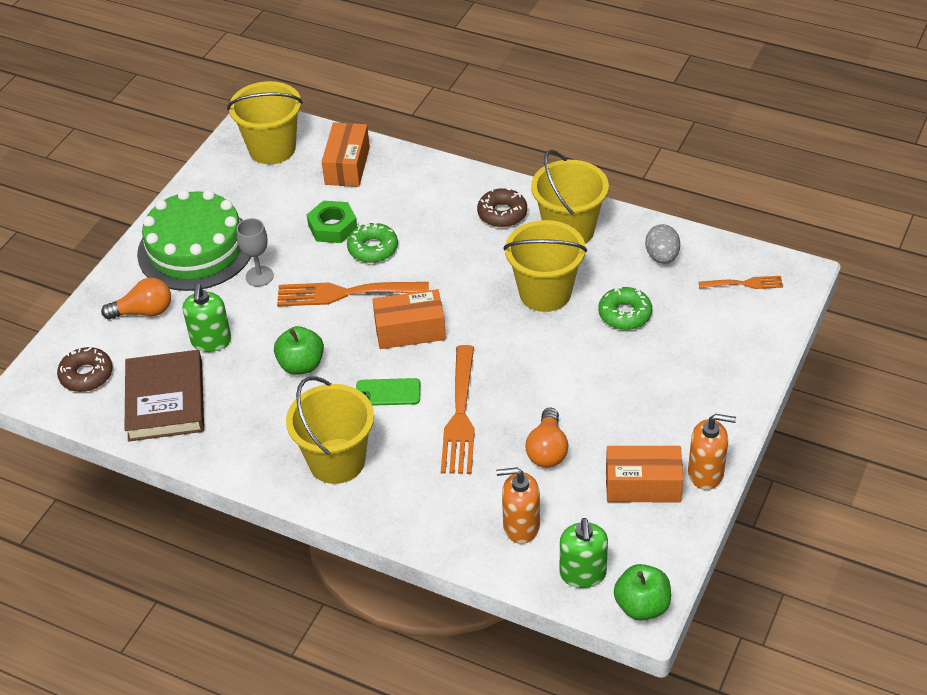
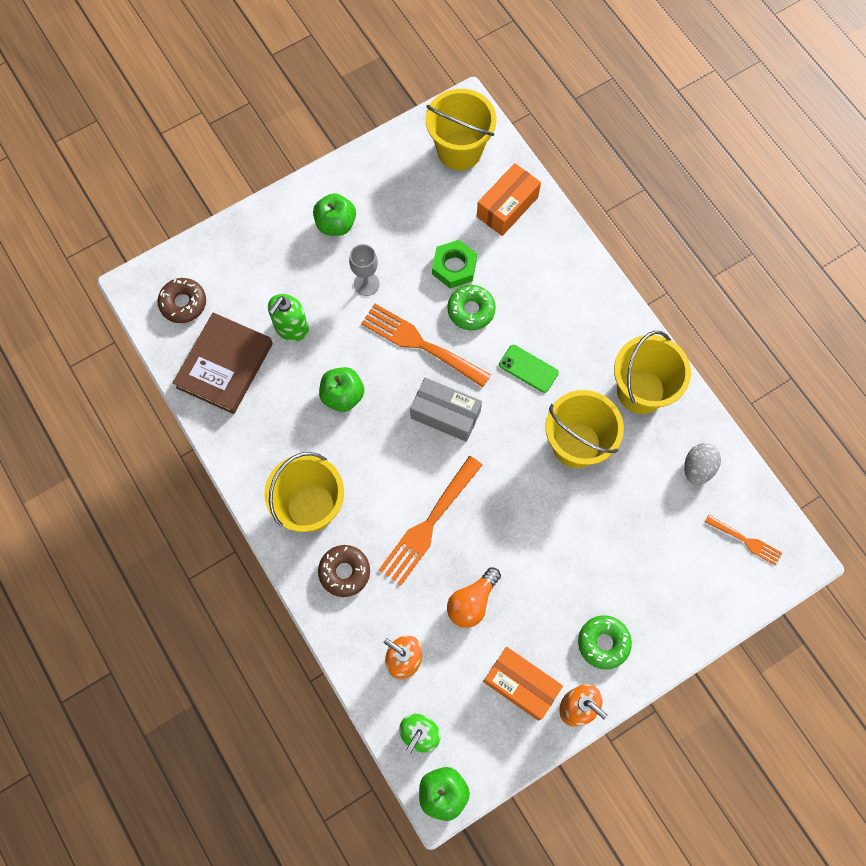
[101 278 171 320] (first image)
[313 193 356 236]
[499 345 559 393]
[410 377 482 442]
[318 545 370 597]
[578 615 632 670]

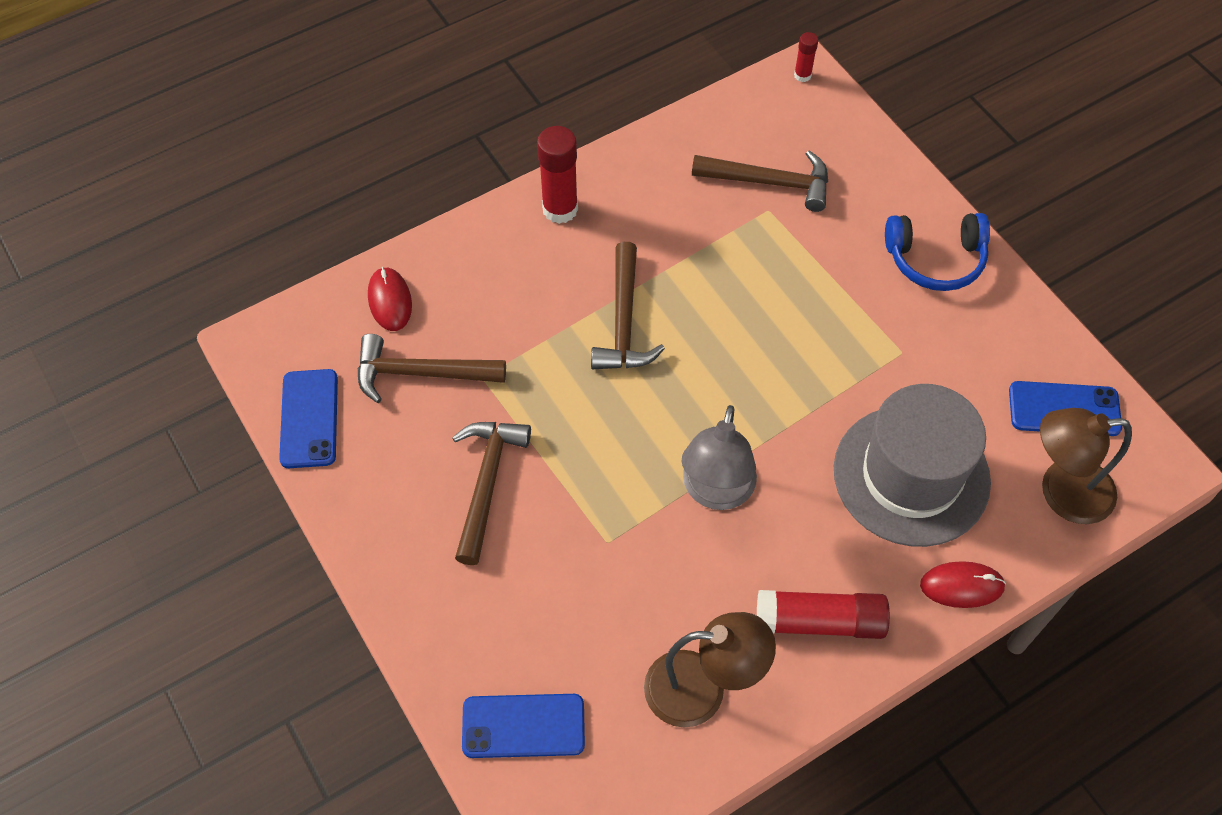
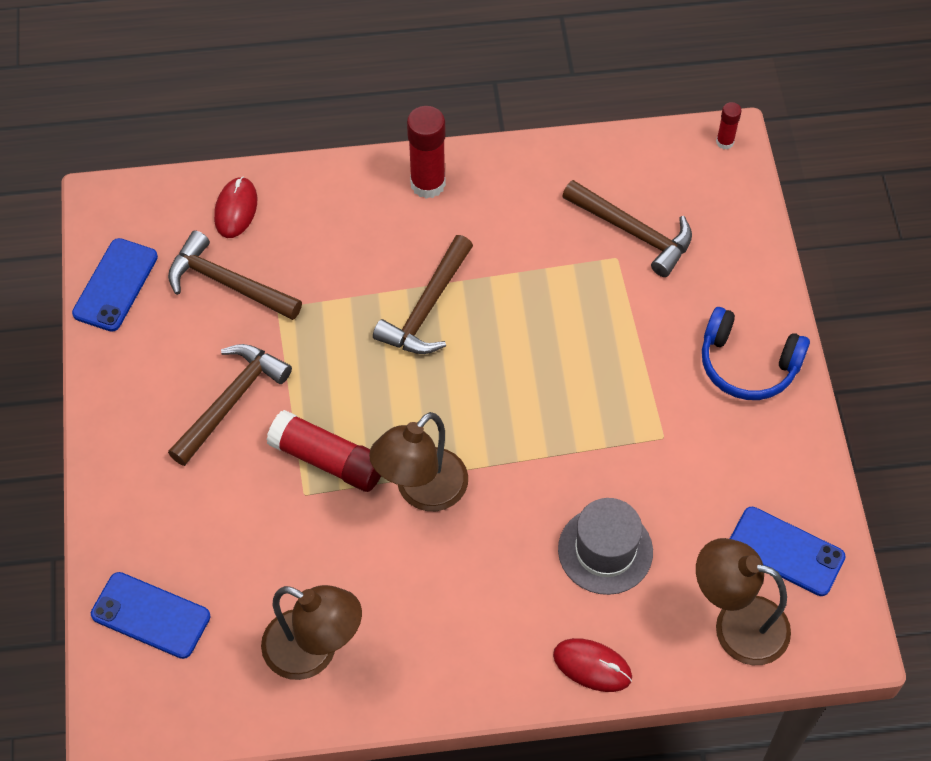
[369 412 468 511]
[266 410 381 492]
[558 498 653 595]

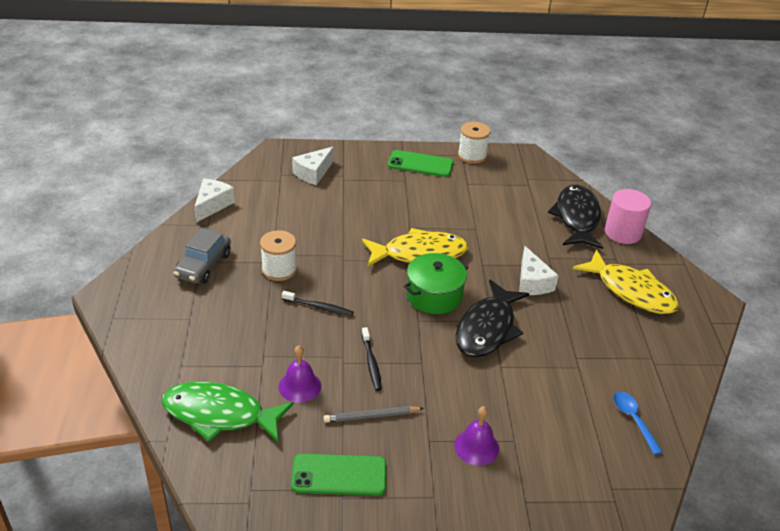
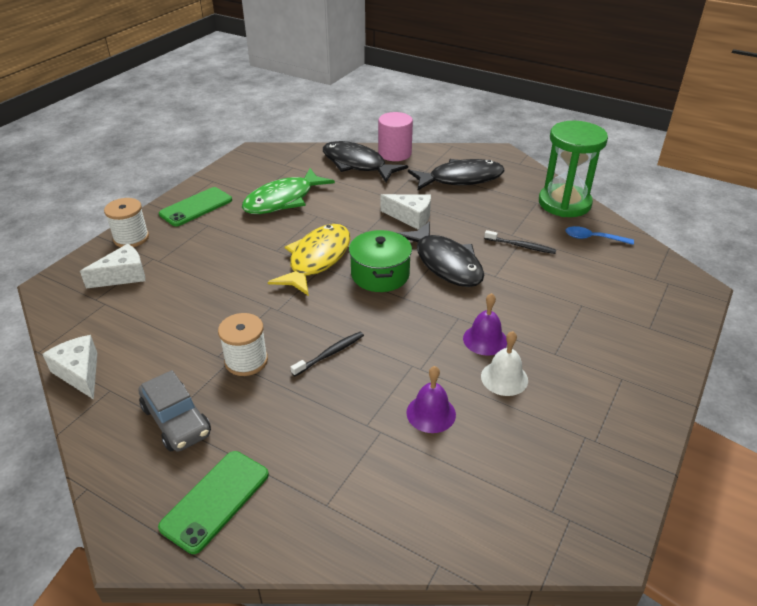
[242 168 335 214]
[158 451 269 554]
[80 244 145 289]
[481 331 528 396]
[484 230 556 254]
[463 293 507 356]
[104 198 149 247]
[408 159 504 190]
[539 121 608 217]

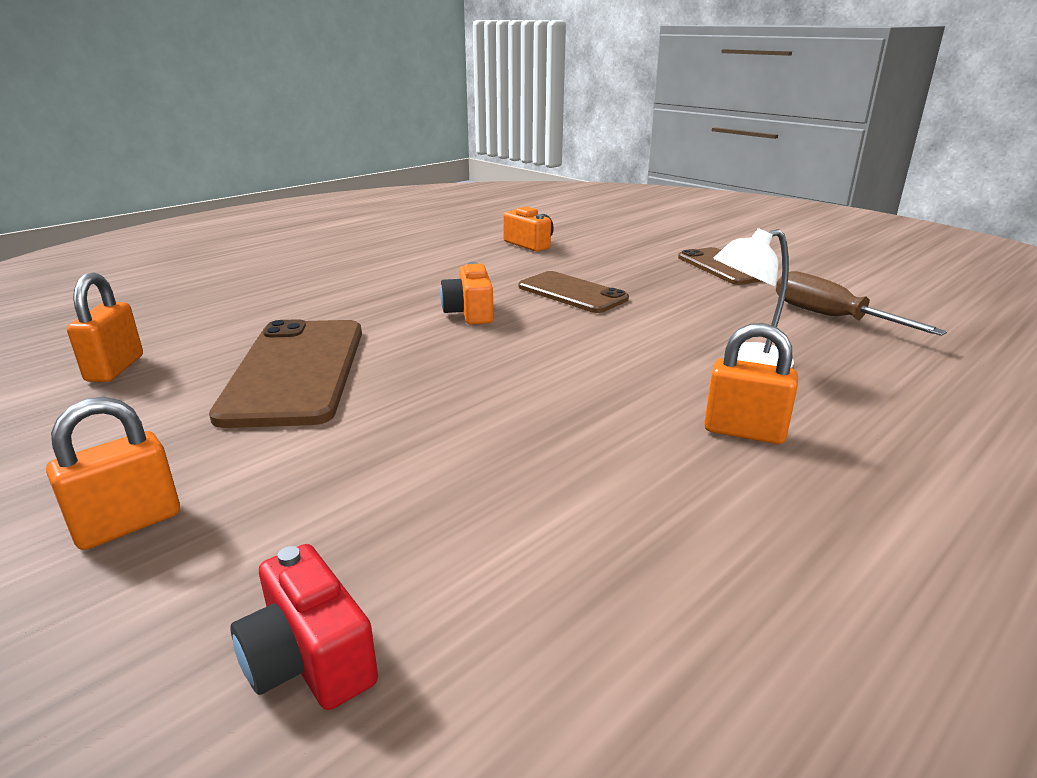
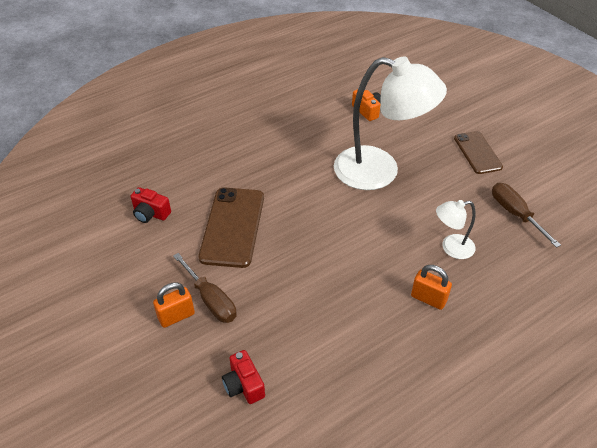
[131 187 171 223]
[440 262 494 324] (first image)
[334 56 447 190]
[173 253 237 323]

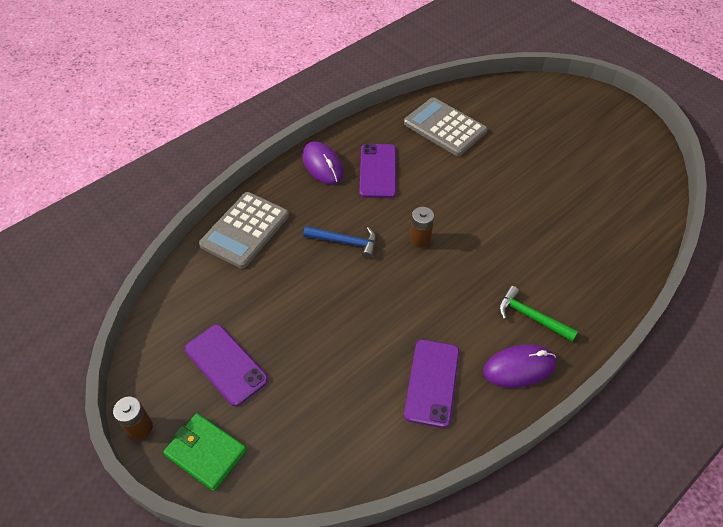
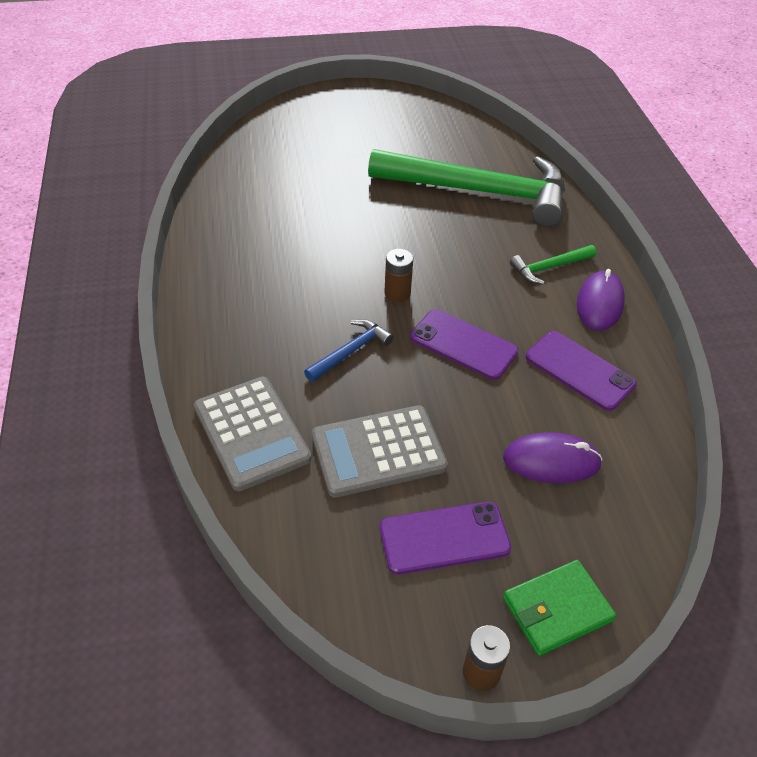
[503 432 602 483]
[410 309 518 380]
[312 405 448 498]
[368 149 565 227]

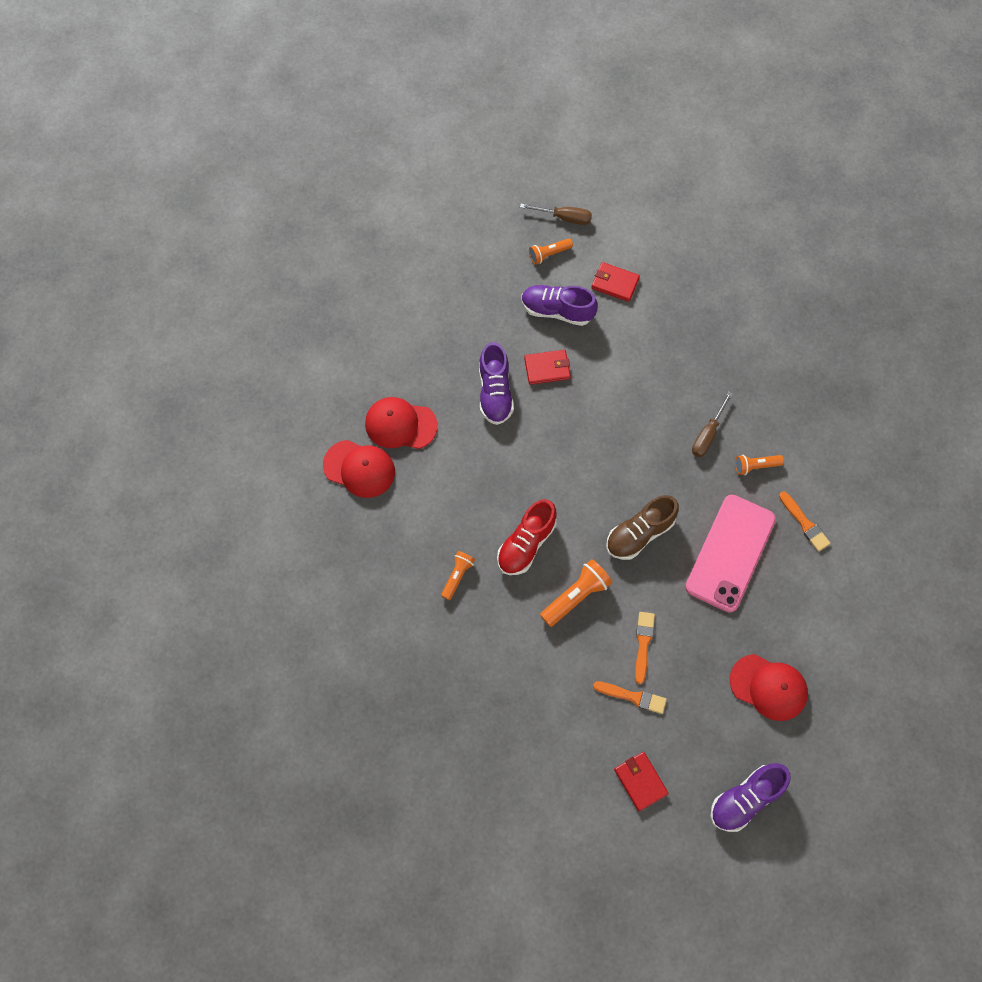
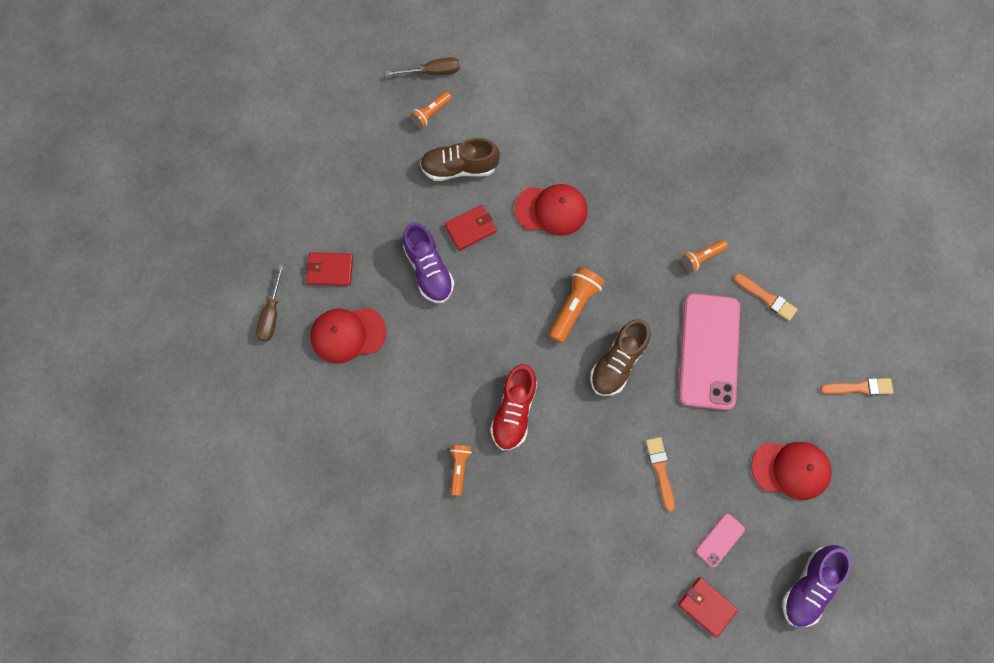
[515 184 588 236]
[420 138 500 181]
[549 267 605 343]
[306 252 353 286]
[820 378 893 395]
[256 265 284 342]
[696 514 745 567]

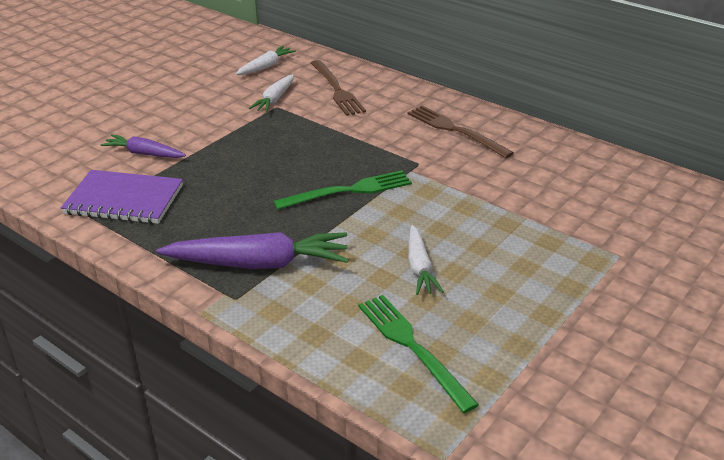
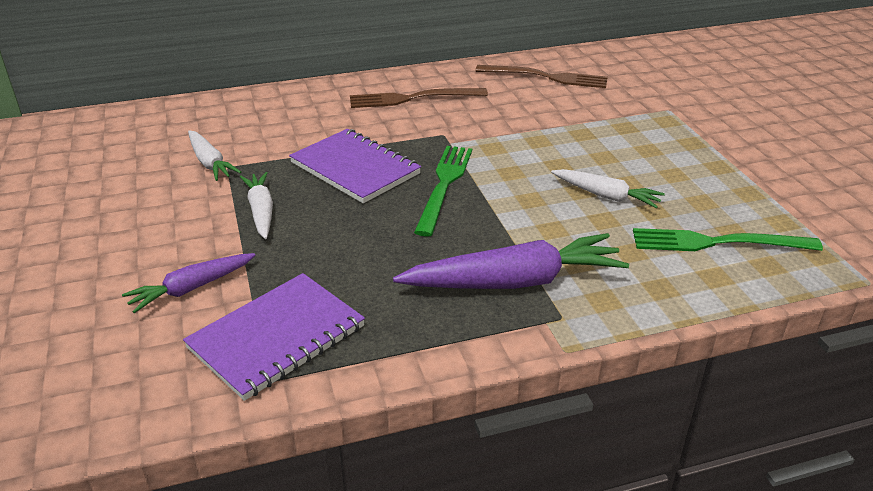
[393 233 629 289]
[240 172 273 239]
[475 65 608 88]
[289 129 421 203]

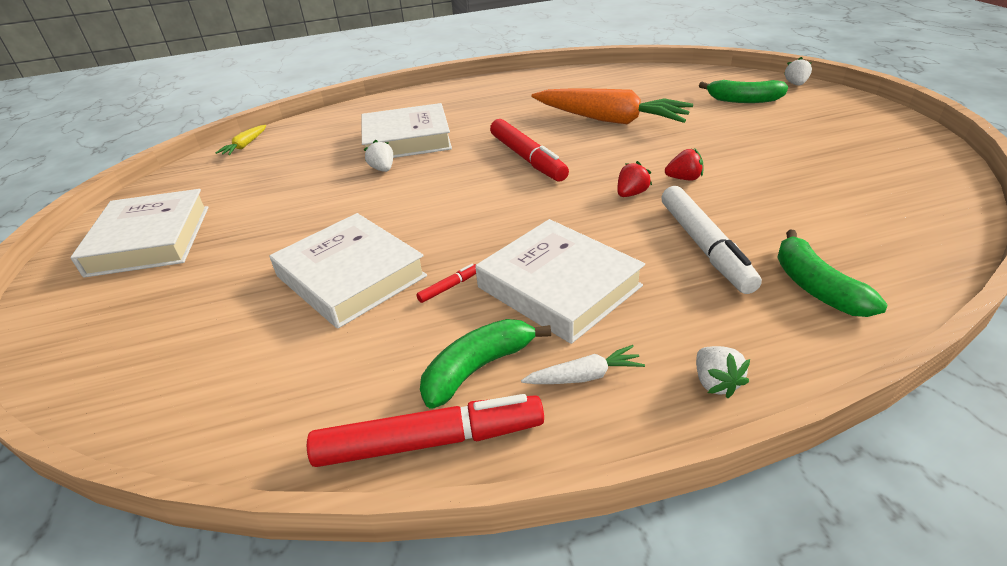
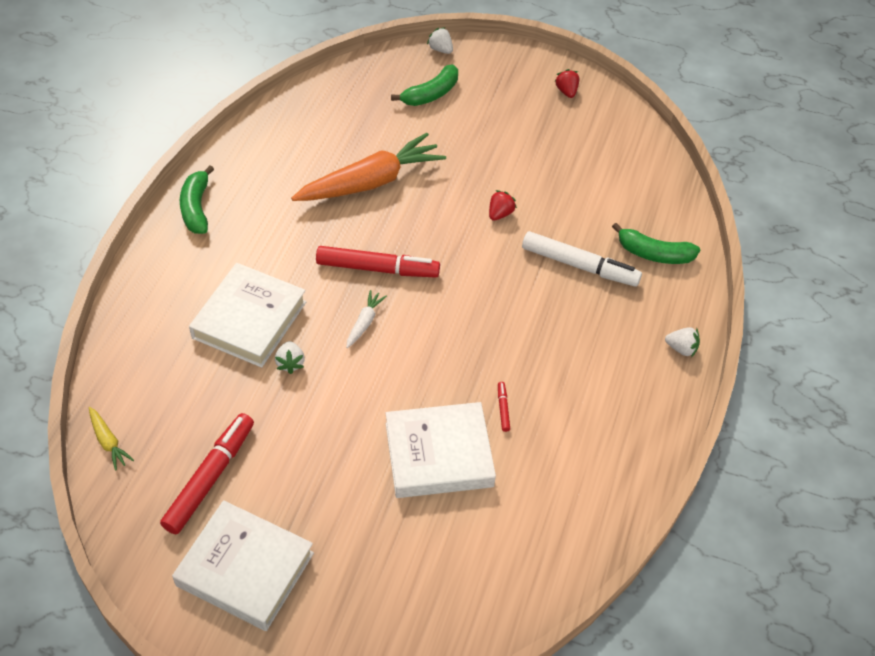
[160 413 254 534]
[275 341 305 374]
[180 166 214 234]
[475 219 645 344] (first image)
[346 290 387 348]
[554 69 579 98]

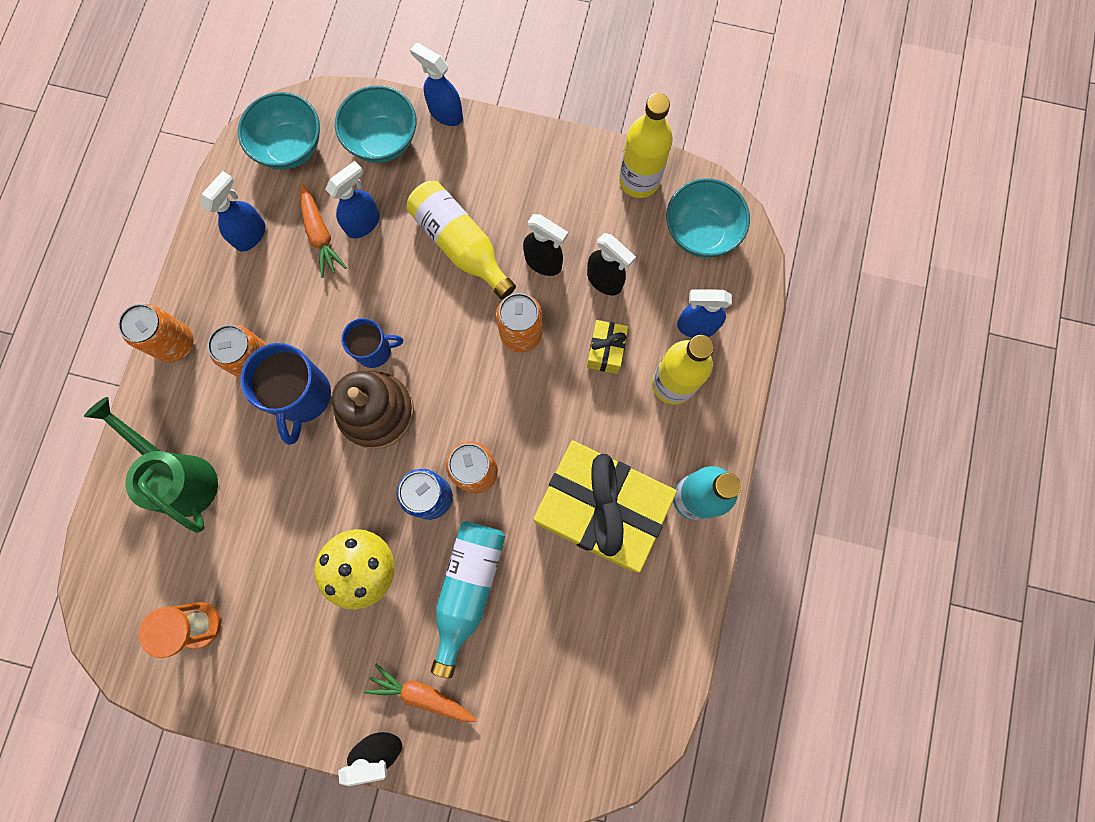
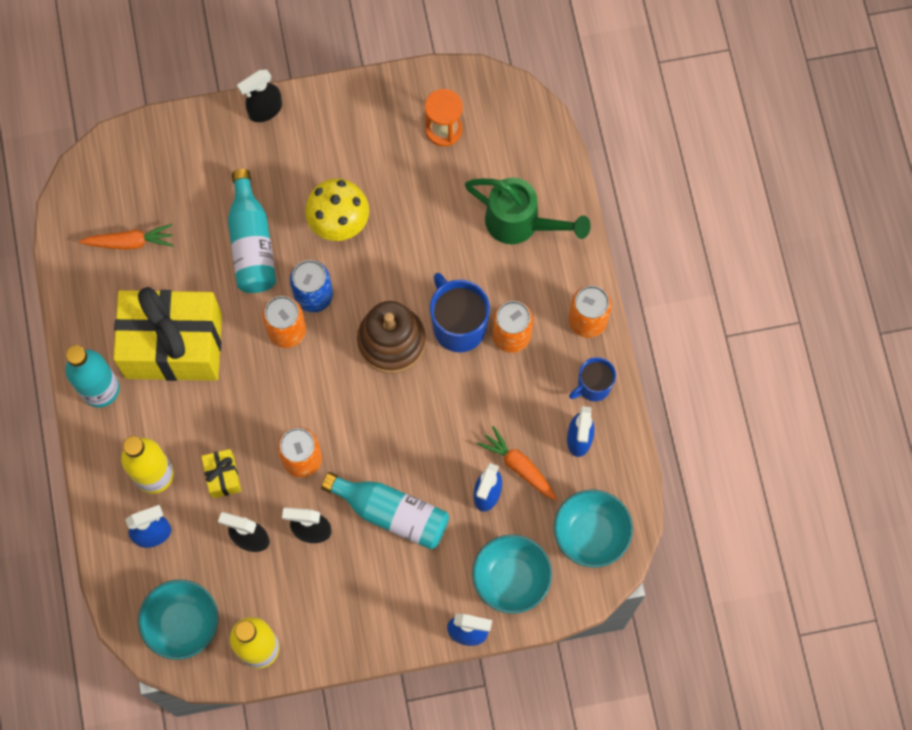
[569 357 616 401]
[79 224 174 250]
[321 472 449 549]

